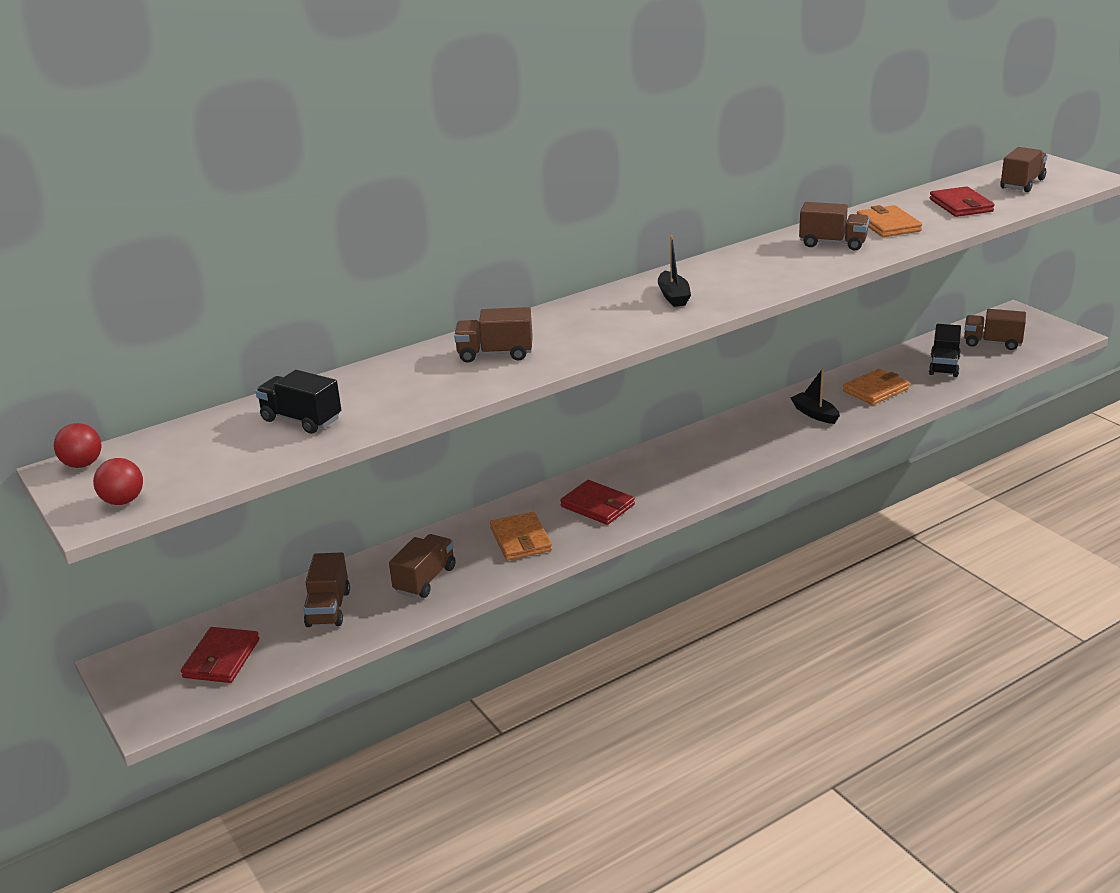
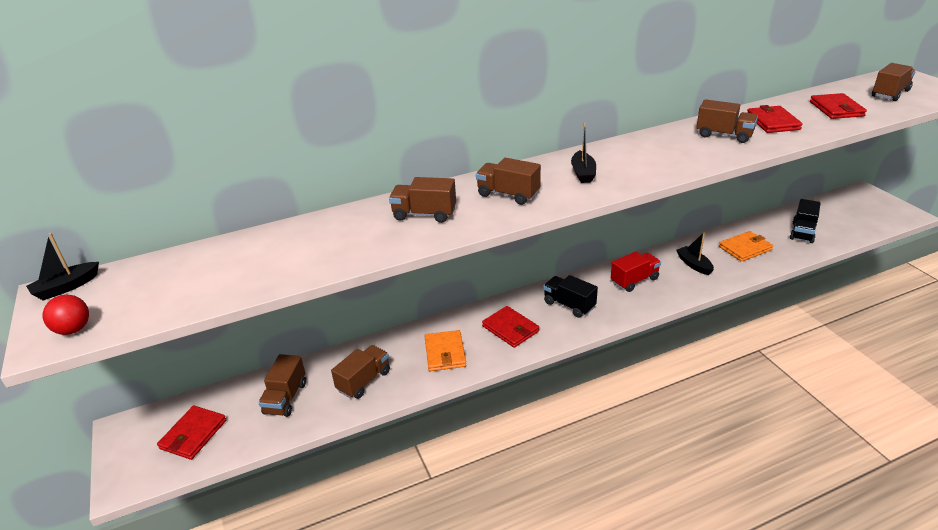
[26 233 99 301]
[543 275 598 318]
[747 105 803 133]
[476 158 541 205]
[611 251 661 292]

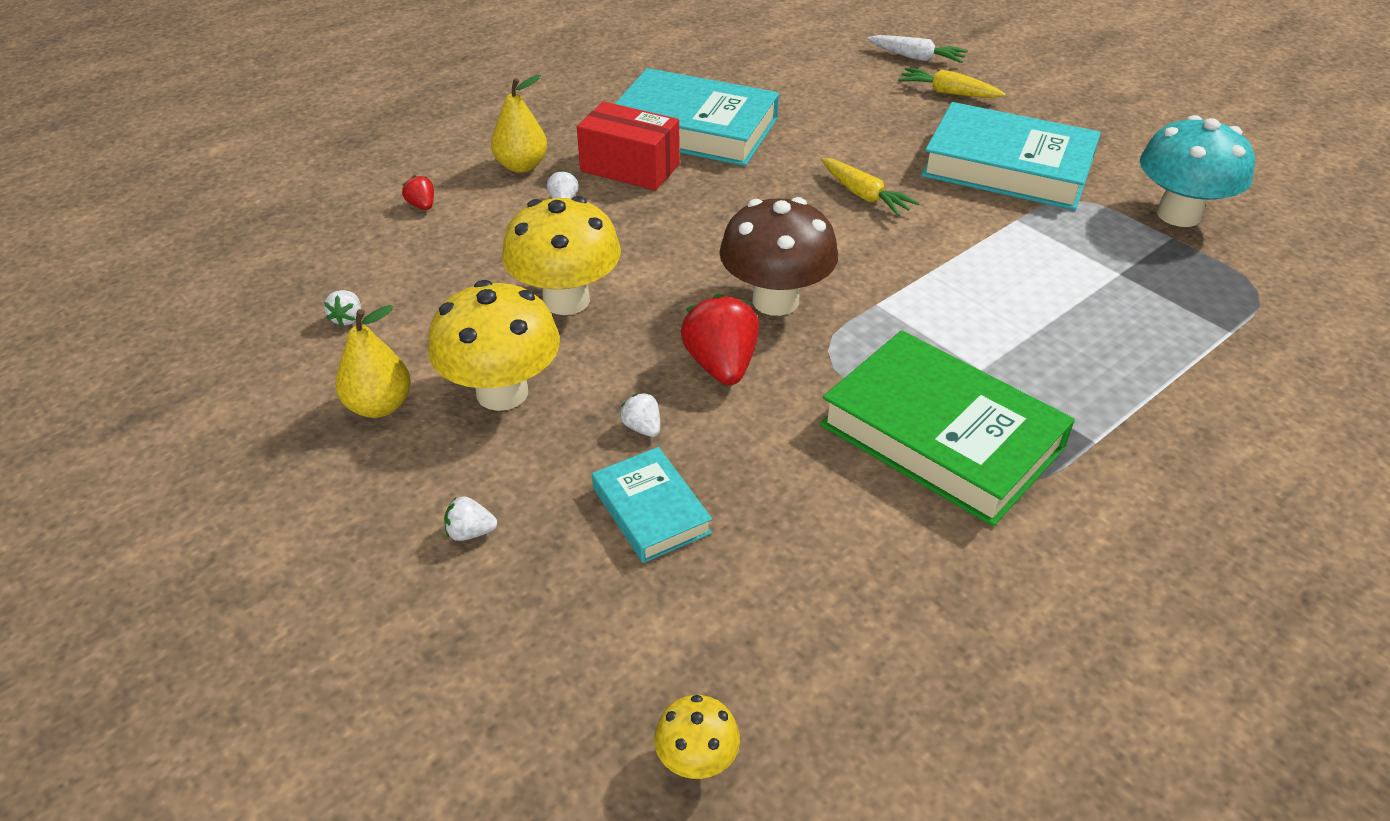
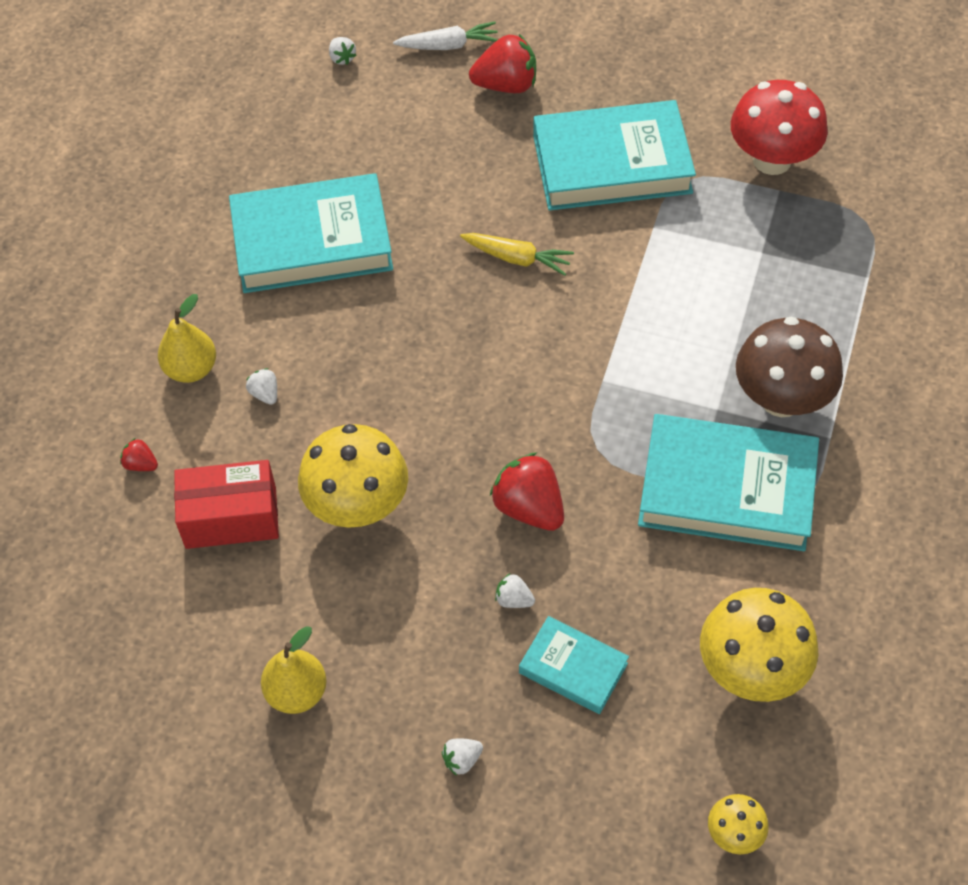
[329 37 356 65]
[700 588 818 702]
[174 460 279 549]
[736 317 843 417]
[638 414 819 551]
[469 34 536 93]
[731 80 828 175]

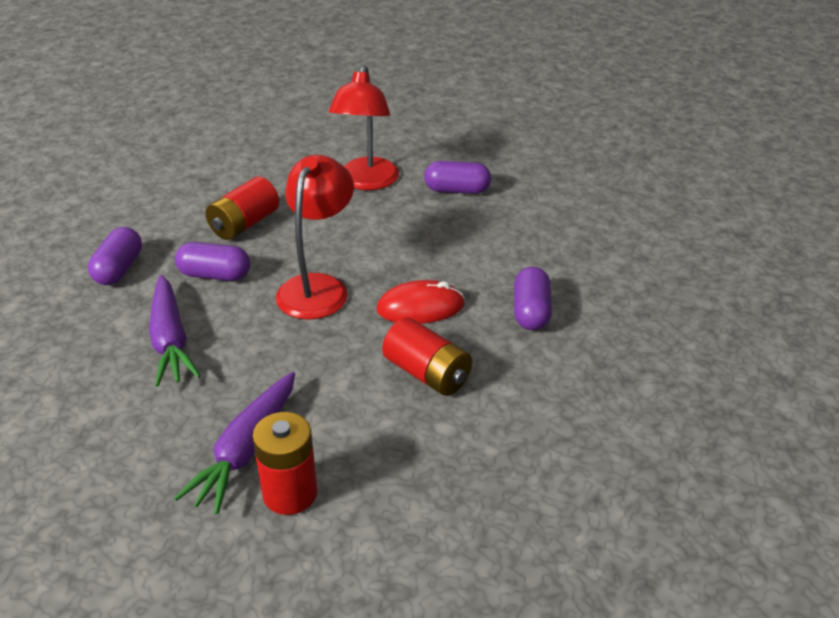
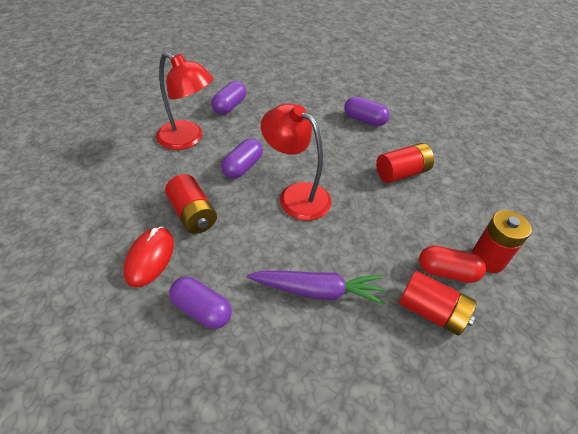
[419 245 486 283]
[221 138 263 179]
[123 227 174 287]
[399 271 477 336]

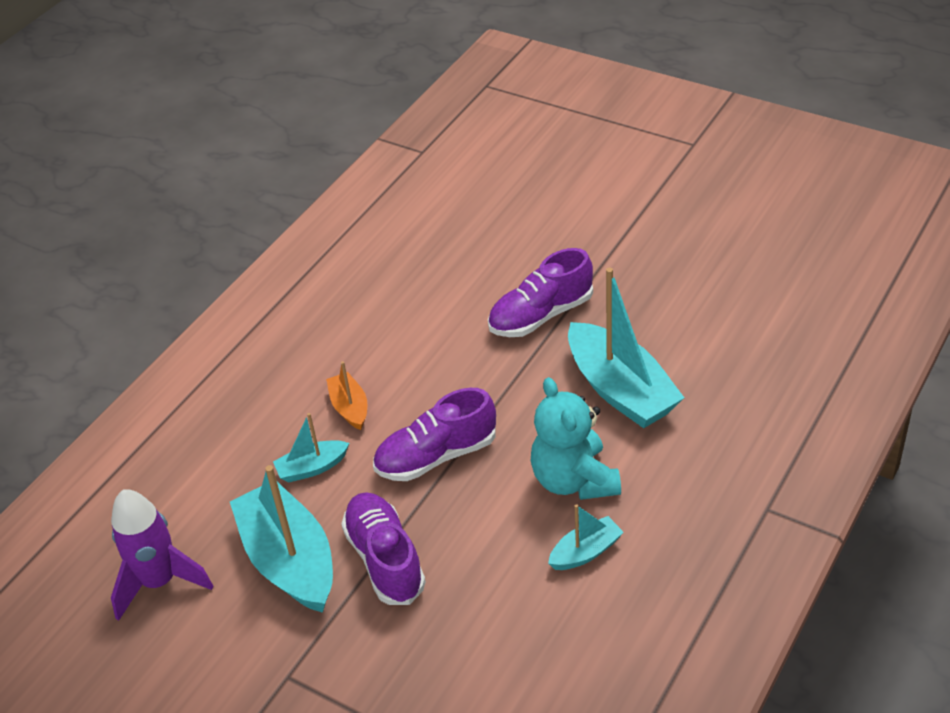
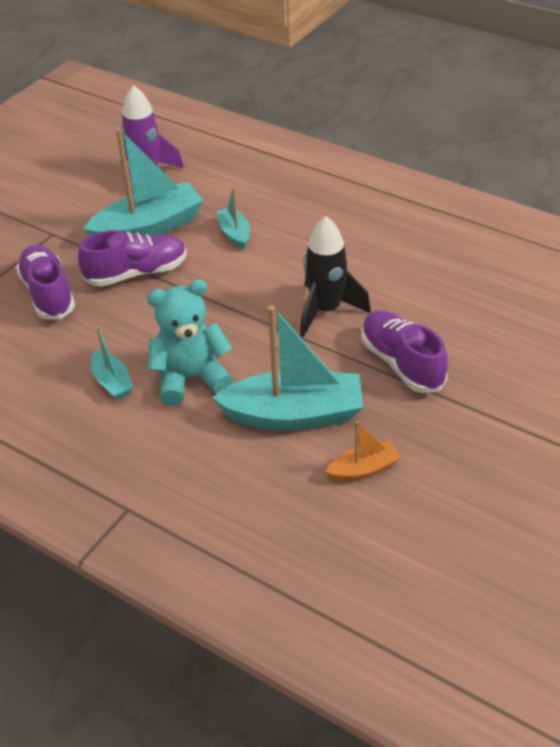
[326 421 401 481]
[16 244 75 319]
[212 305 364 431]
[300 216 371 337]

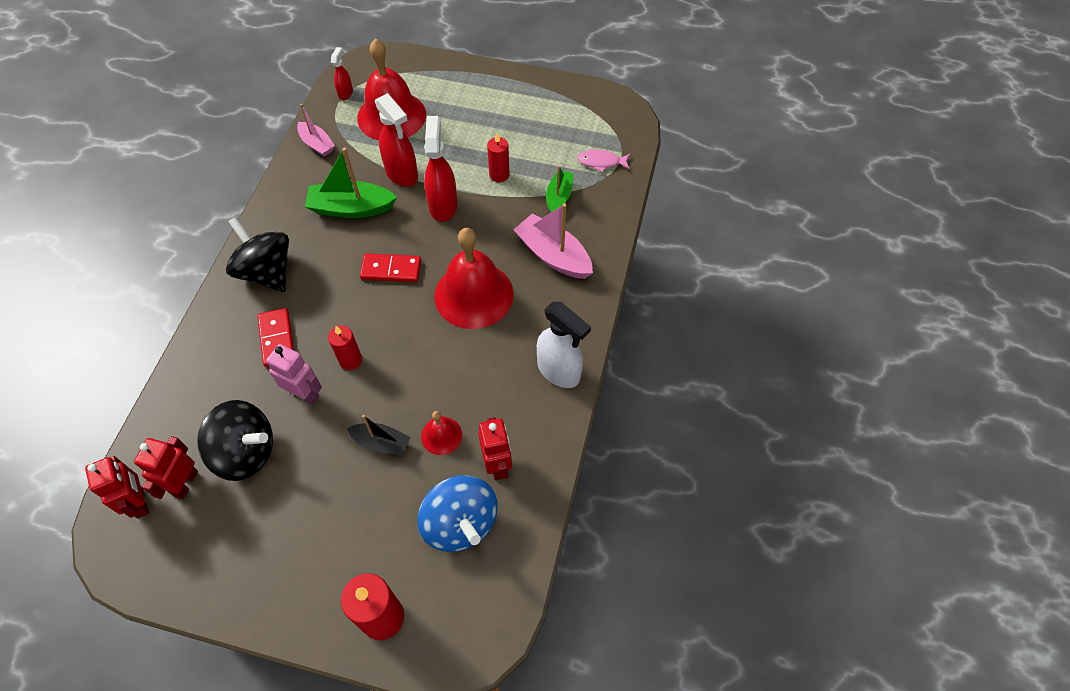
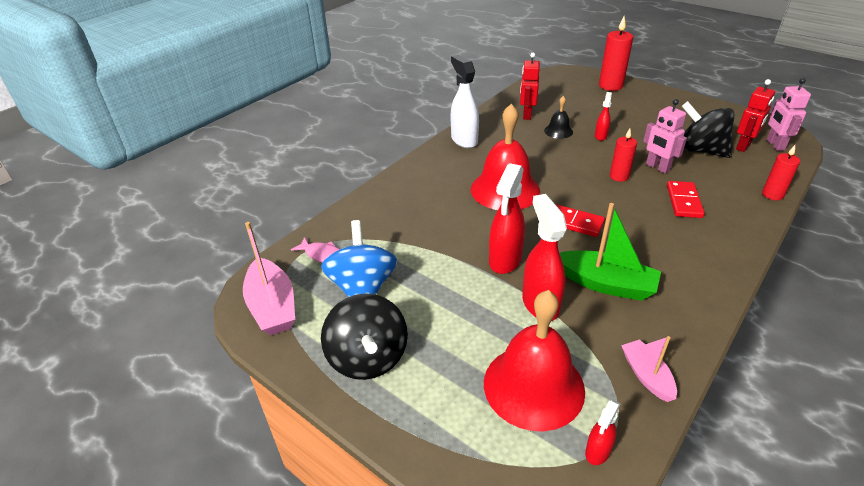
[766 78 811 151]
[321 293 408 380]
[595 92 612 141]
[321 220 397 297]
[544 96 573 139]
[762 145 800 200]
[243 222 295 335]
[546 166 574 212] (first image)

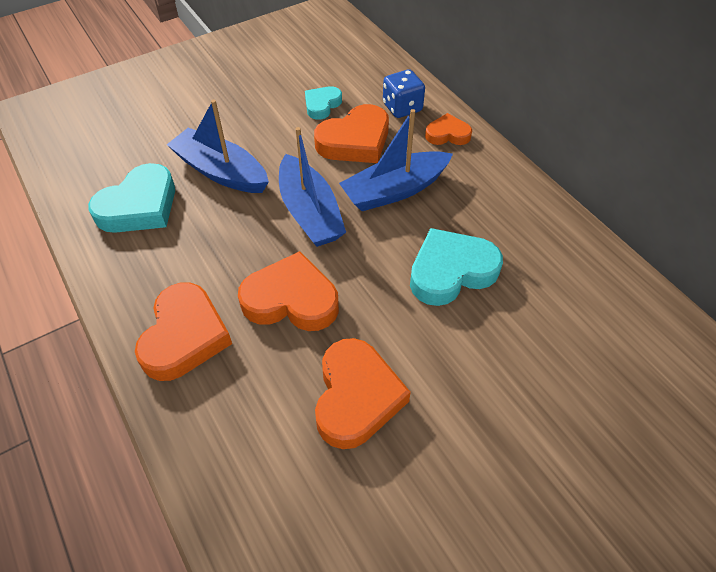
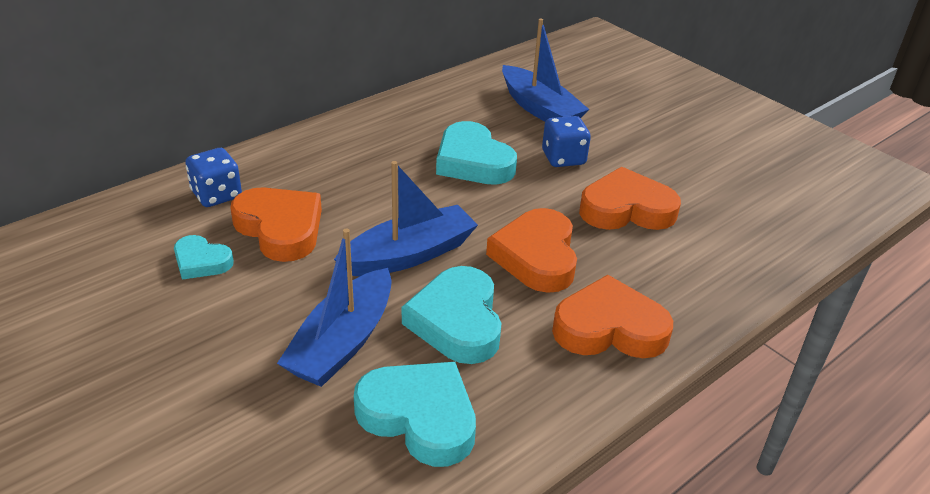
[502 18 590 122]
[425 113 472 145] (first image)
[402 266 502 364]
[542 116 591 167]

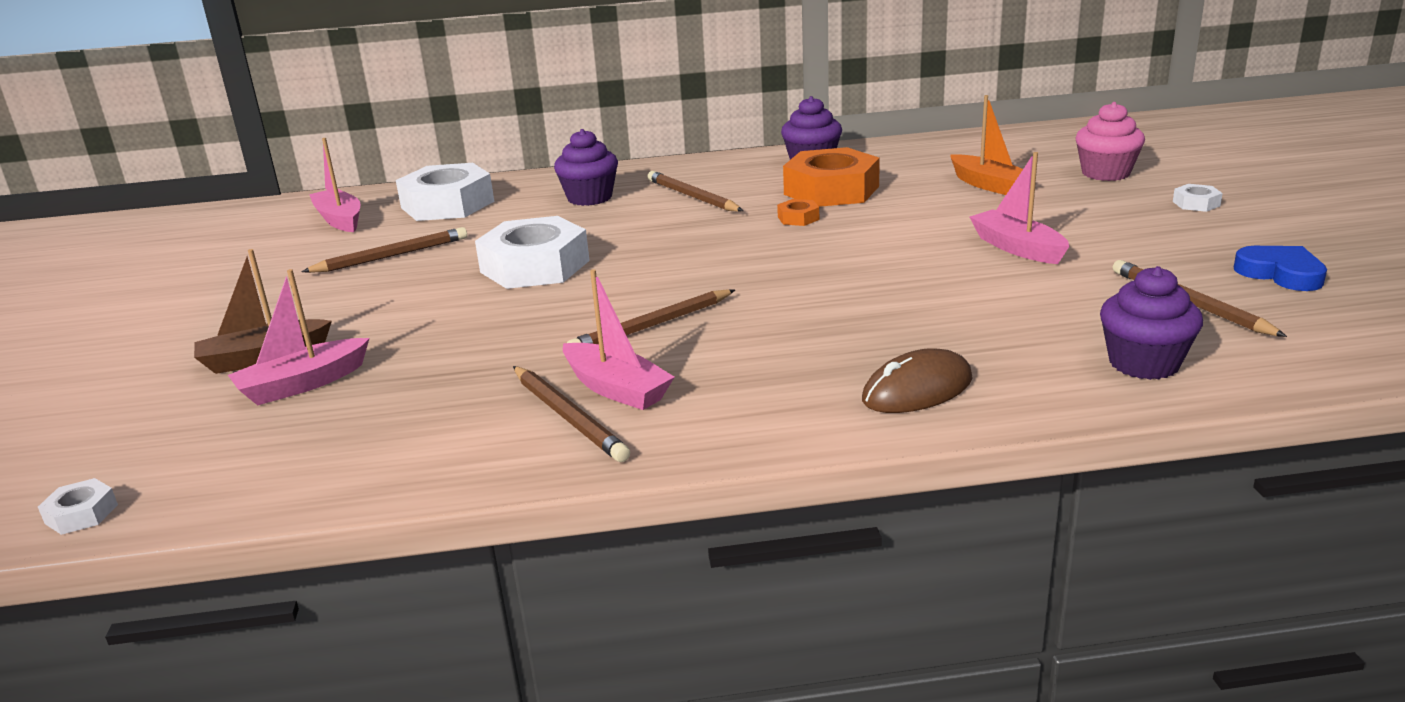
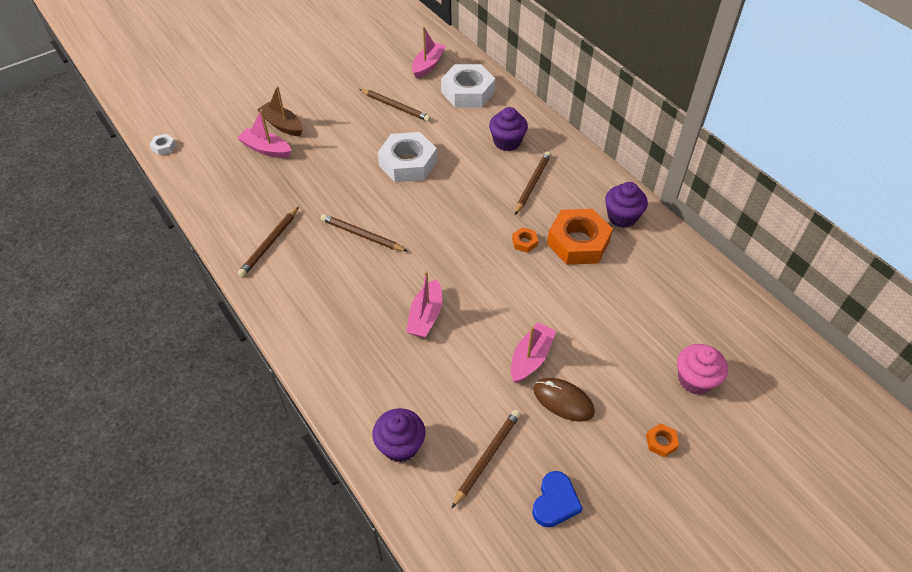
[406 271 442 338]
[533 378 595 422]
[950 95 1023 195] (first image)
[646 423 679 457]

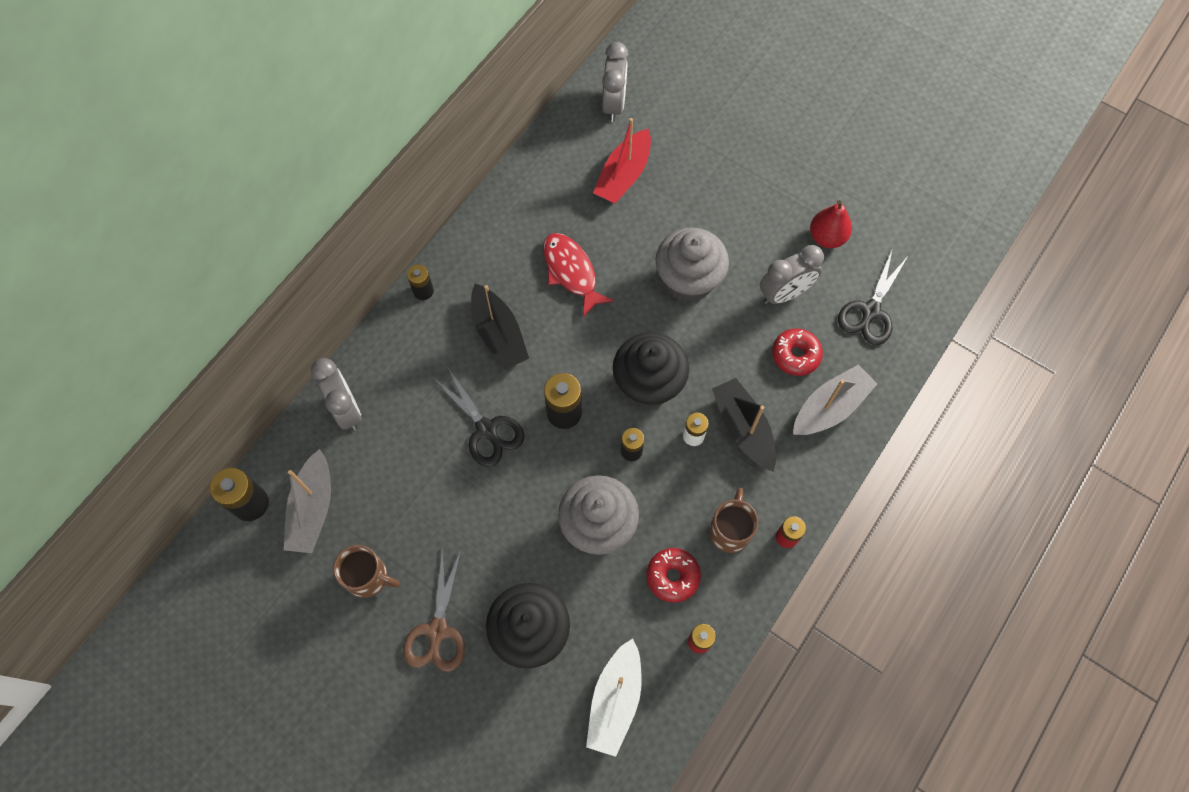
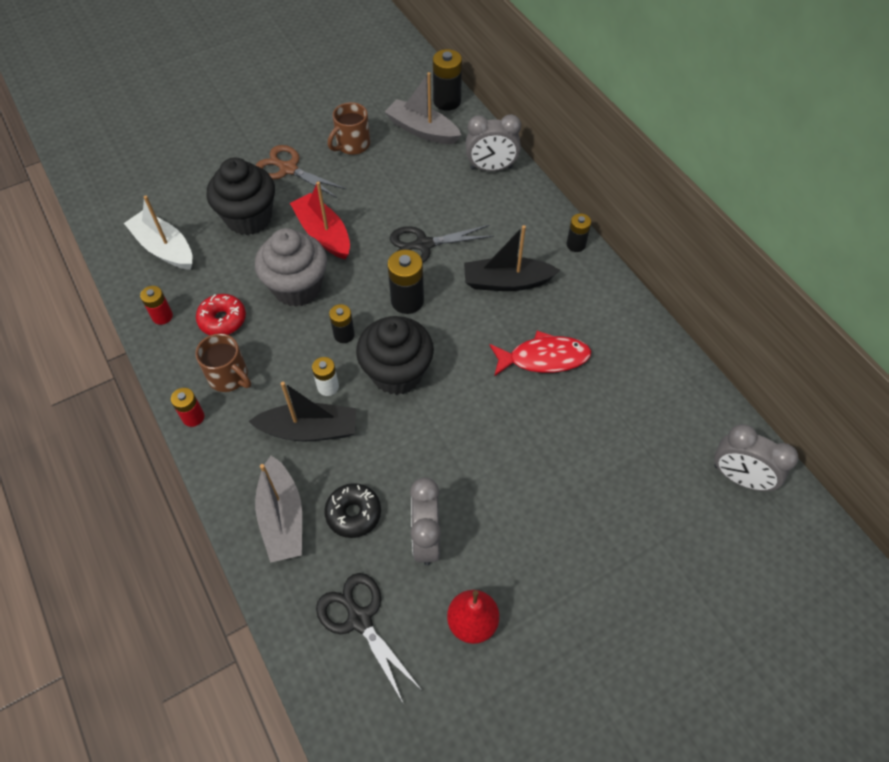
[290 182 350 259]
[655 227 729 302] (first image)
[324 483 381 538]

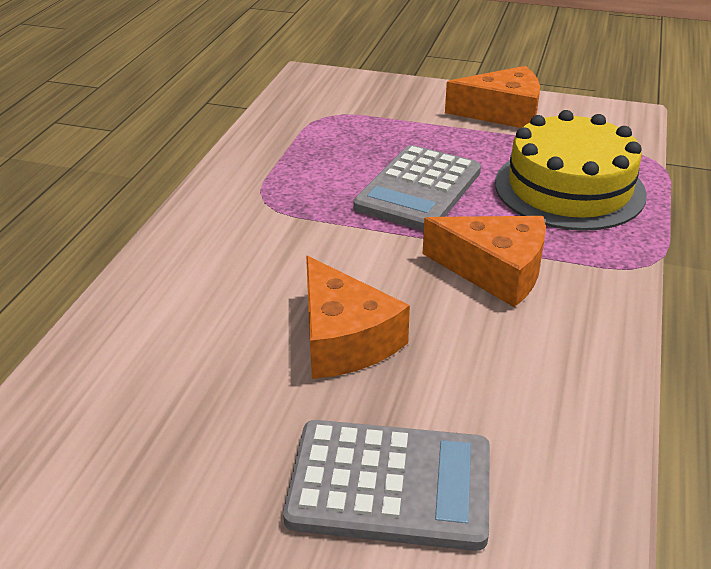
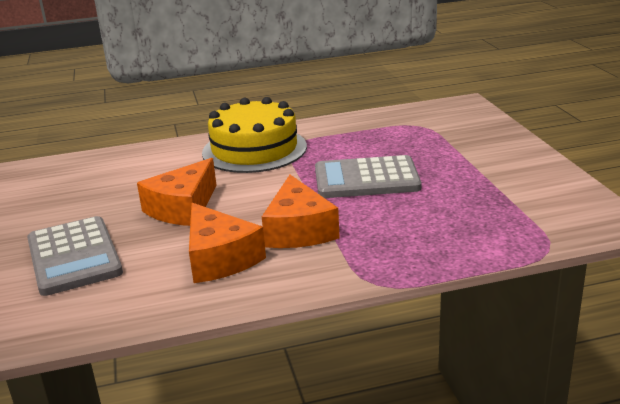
[189 203 266 283]
[202 97 307 173]

